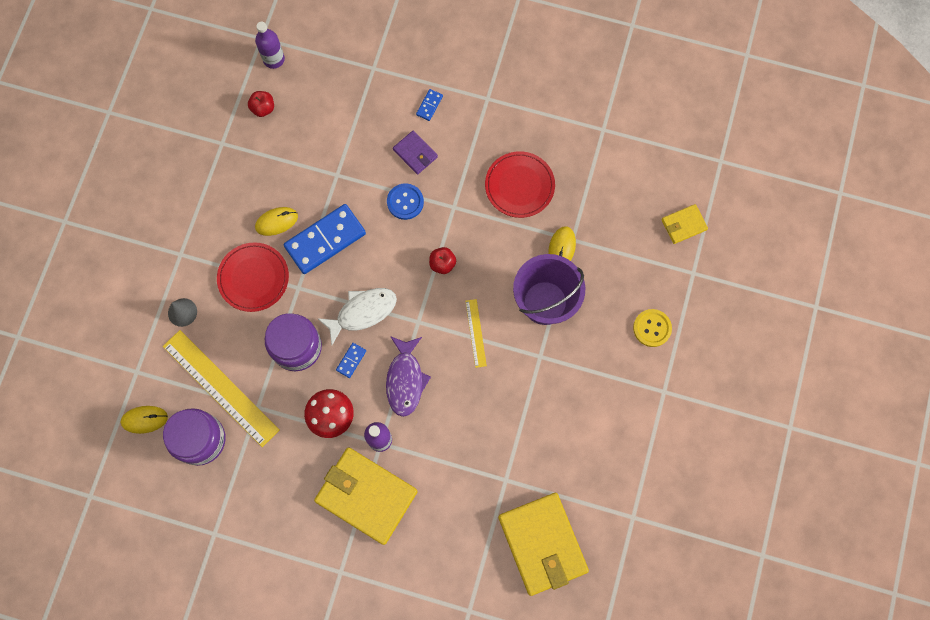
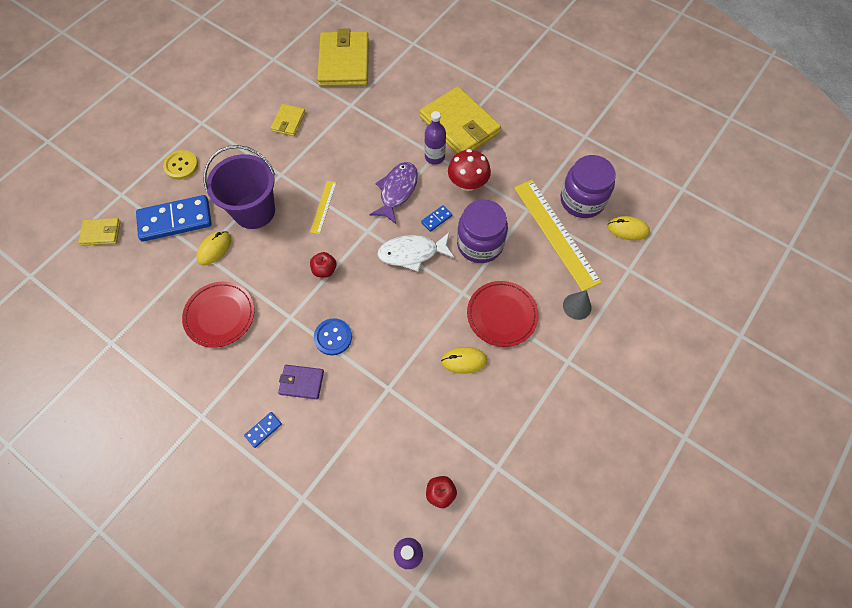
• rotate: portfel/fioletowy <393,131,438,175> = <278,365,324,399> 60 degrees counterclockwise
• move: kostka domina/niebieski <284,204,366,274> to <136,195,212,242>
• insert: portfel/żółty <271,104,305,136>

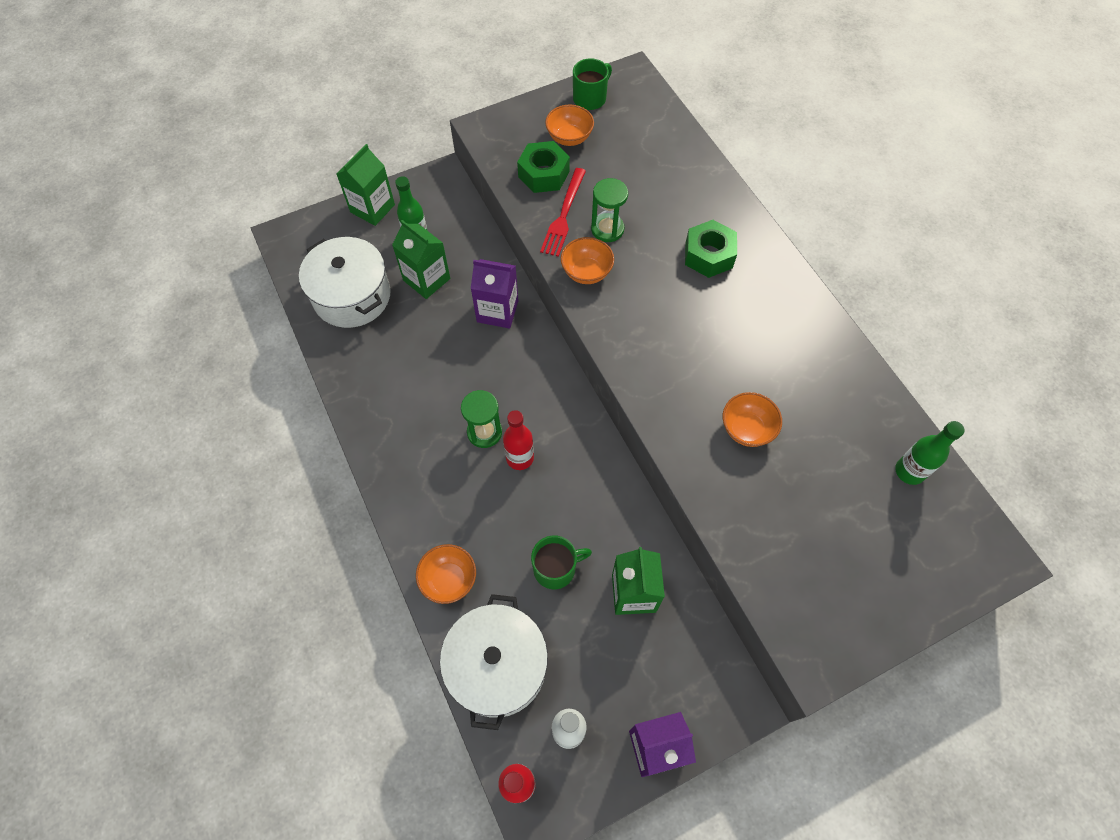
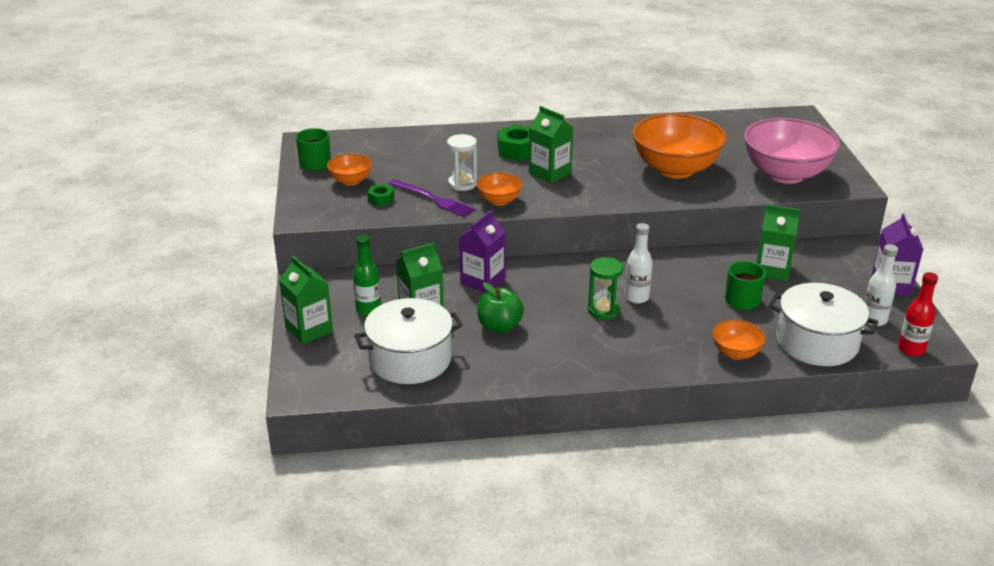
• resize: nakrętka/zielony <517,141,570,193> = <367,184,394,207> x0.56
• recolor: widelec/czerwony <540,168,586,257> to widelec/fioletowy <389,179,475,217>
• recolor: klepsydra/zielony <591,178,628,242> to klepsydra/biały <447,134,477,191>
• resize: miska/pomarańczowy <723,392,782,447> = <632,113,727,179> x2.10
• recolor: butelka/czerwony <503,410,534,470> to butelka/biały <625,223,653,304>
• delete: butelka/zielony <895,421,965,485>
• insert: karton mleka/zielony <529,106,573,183>
• insert: miska/różowy <744,118,840,184>
• insert: jabłko/zielony <477,282,524,333>

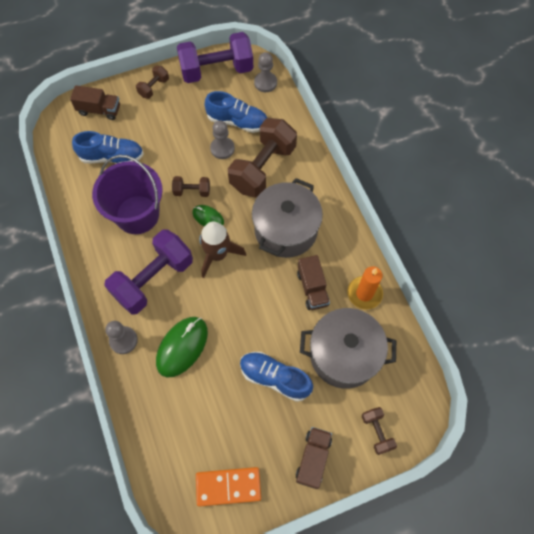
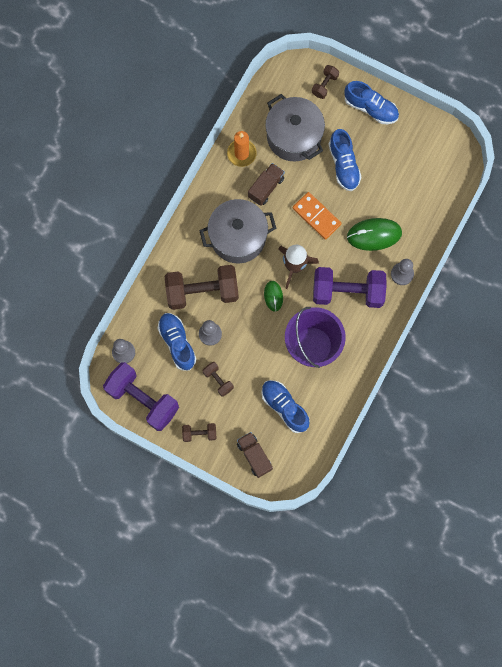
• move: hantel/brązowy <172,176,210,197> to <203,362,234,397>
• replace: ciężarówka/brązowy <296,427,332,489> to but/niebieski <344,81,399,124>
• move: kostka domina/pomarańczowy <196,467,261,506> to <293,192,341,240>

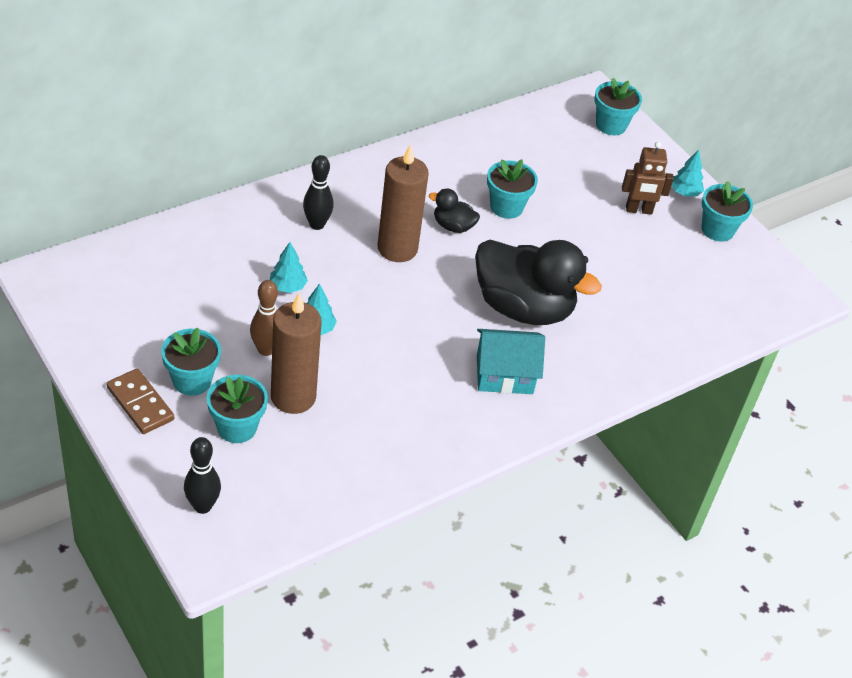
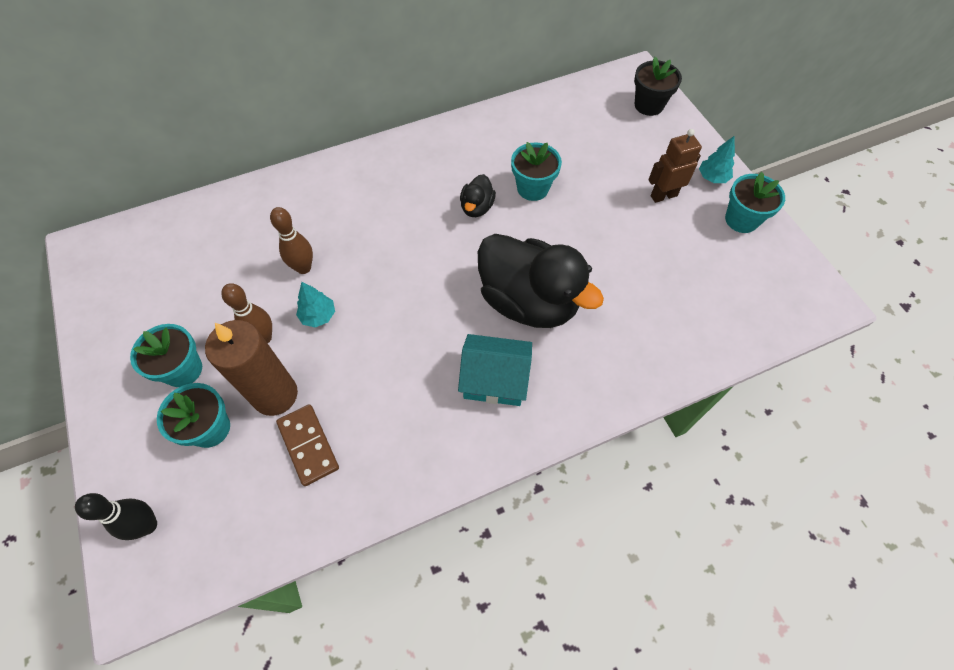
• recolor: doniczka/turkusowy <594,78,642,135> to doniczka/czarny <634,57,682,116>
• rotate: robot/brązowy <622,142,674,215> = <648,129,702,203> 150 degrees clockwise
• delete: świeca/brązowy <378,144,429,262>
• delete: kręgiel/czarny <303,155,334,230>
• rotate: kaczka/czarny <429,189,480,233> = <460,174,496,217> 105 degrees counterclockwise
• replace: drzewko/turkusowy <270,242,308,293> to kręgiel/brązowy <270,207,313,274>
• move: kostka domina/brązowy <106,369,174,434> to <276,404,339,486>

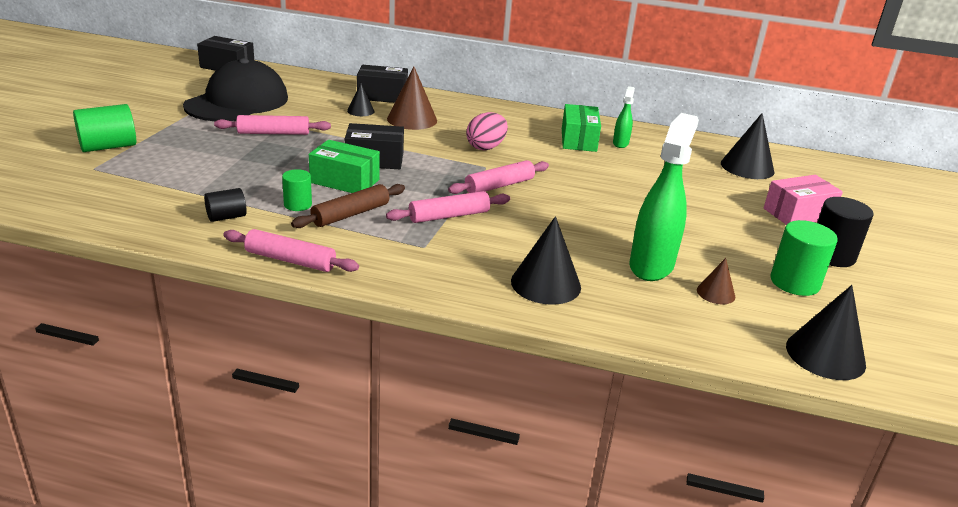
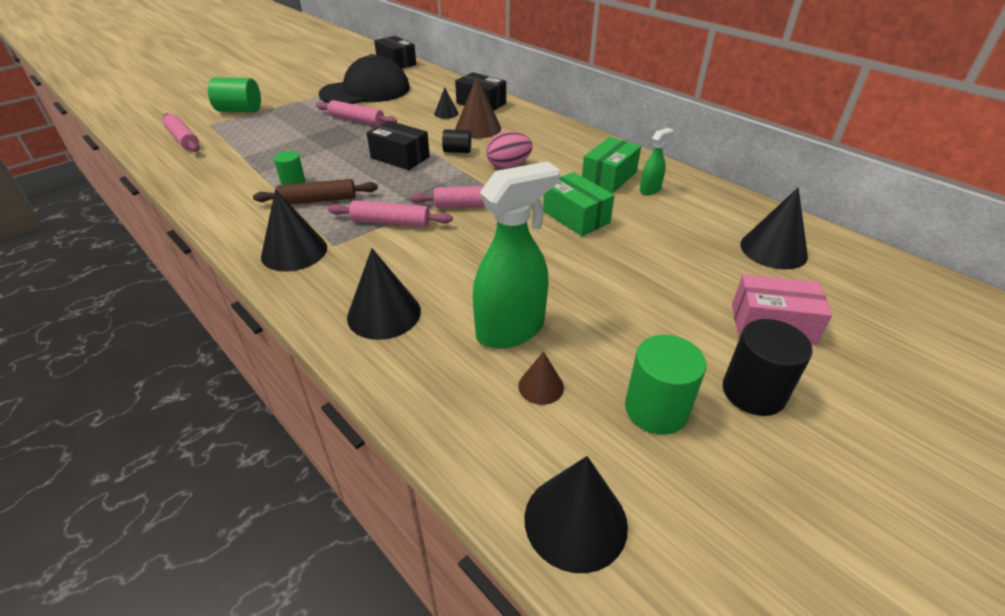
• move: pudełko/zielony <309,140,380,193> to <543,172,615,236>
• move: walec/czarny <204,188,247,222> to <442,129,471,153>
• move: wałek do ciasta/różowy <223,229,359,272> to <163,113,199,152>
• insert: stożek/czarny <261,189,327,272>

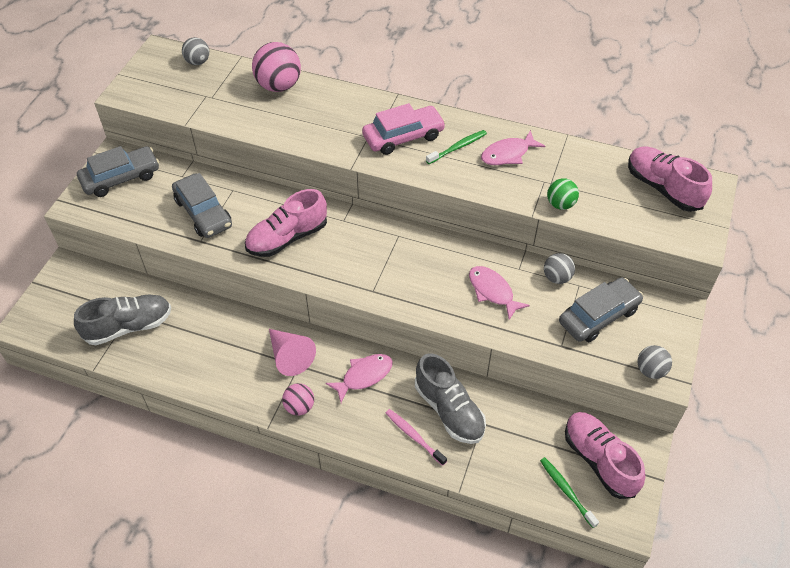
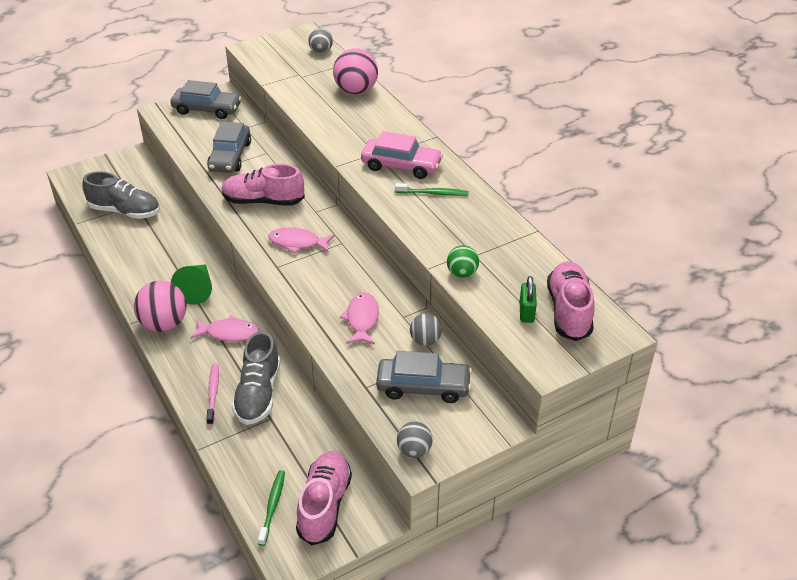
• move: ryba/różowy <481,130,545,165> to <268,227,335,254>
• recolor: stożek/różowy <269,329,316,376> to stożek/zielony <171,264,212,305>
• resize: piłka/różowy <282,383,314,416> = <134,281,187,332> x1.73
• insert: kłódka/zielony <520,276,537,323>

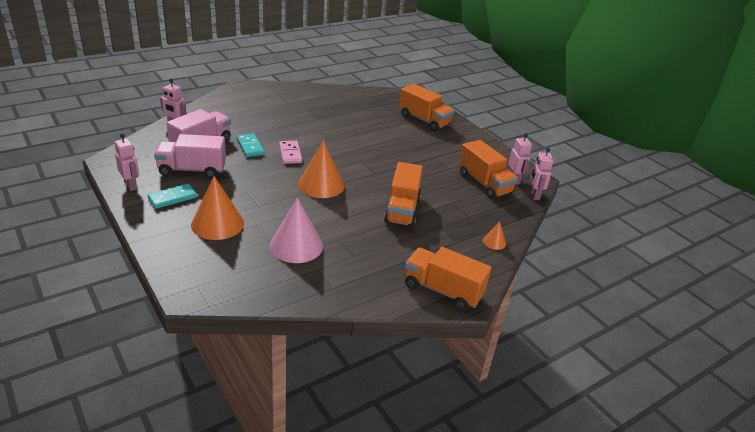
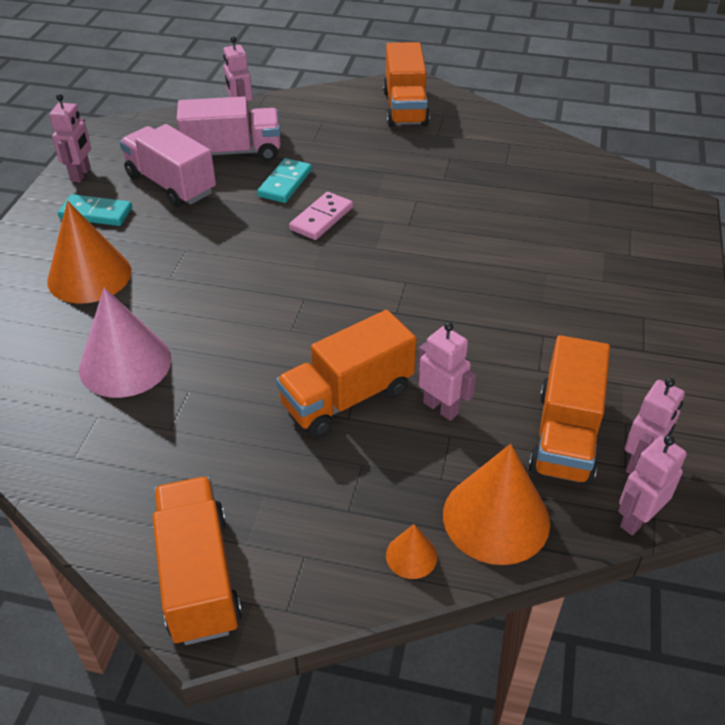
• move: ciężarówka/pomarańczowy <399,84,454,131> to <383,42,430,127>
• move: stożek/pomarańczowy <298,140,345,198> to <443,444,550,565>
• insert: robot/różowy <418,322,476,421>

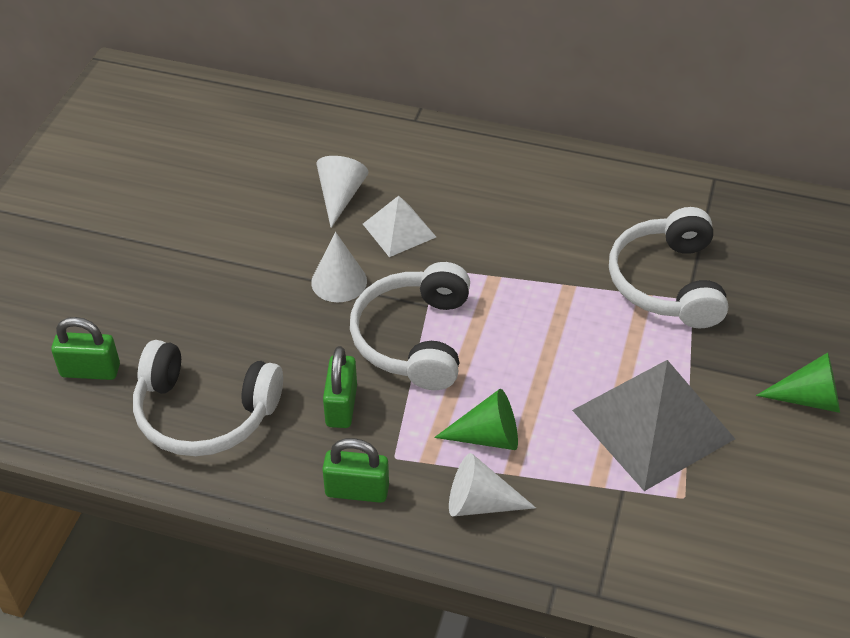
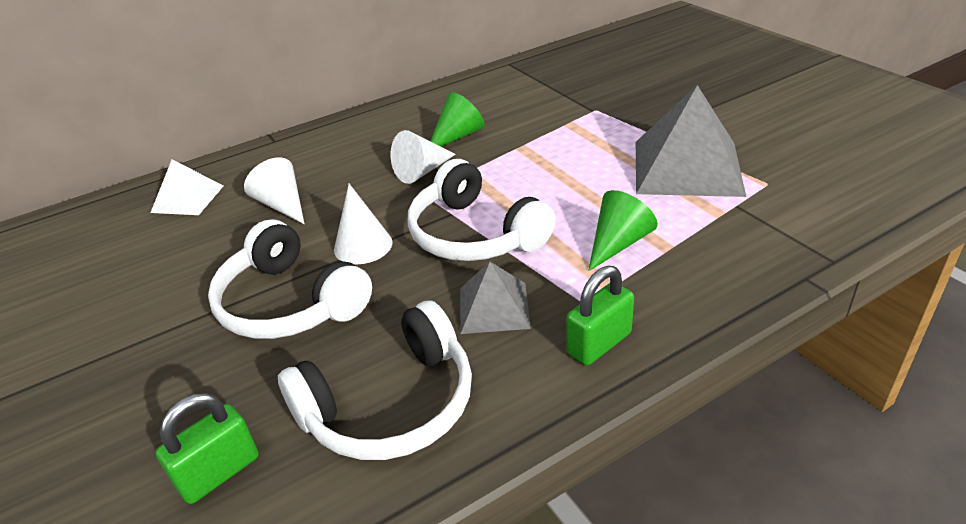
• move: piramida/biały <363,196,436,257> to <151,159,223,215>
• move: słuchawki/biały <609,207,728,328> to <208,219,372,339>
• replace: kłódka/zielony <323,346,357,428> to piramida/szary <460,262,531,334>
• move: stożek/zielony <756,353,840,413> to <431,92,484,146>
• move: stożek/biały <449,453,536,517> to <391,130,456,184>

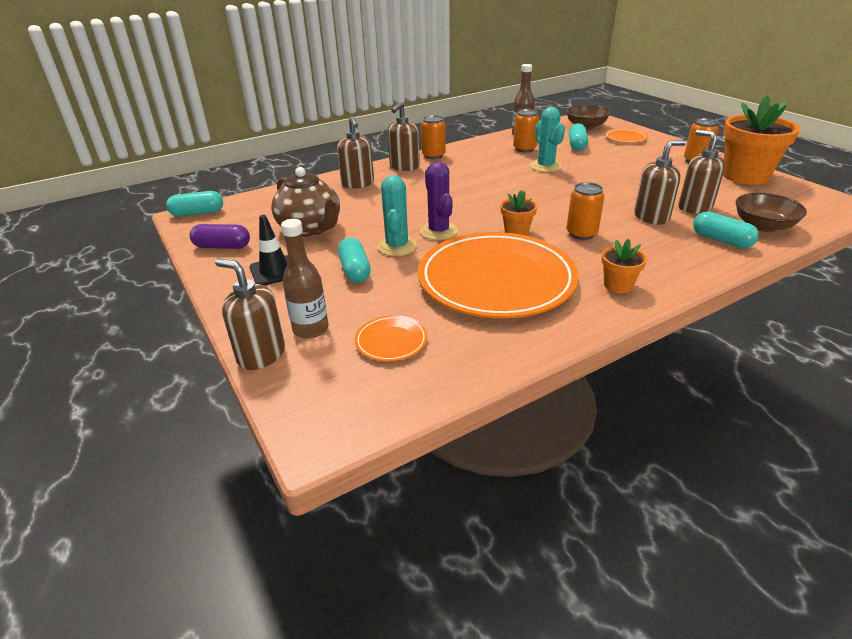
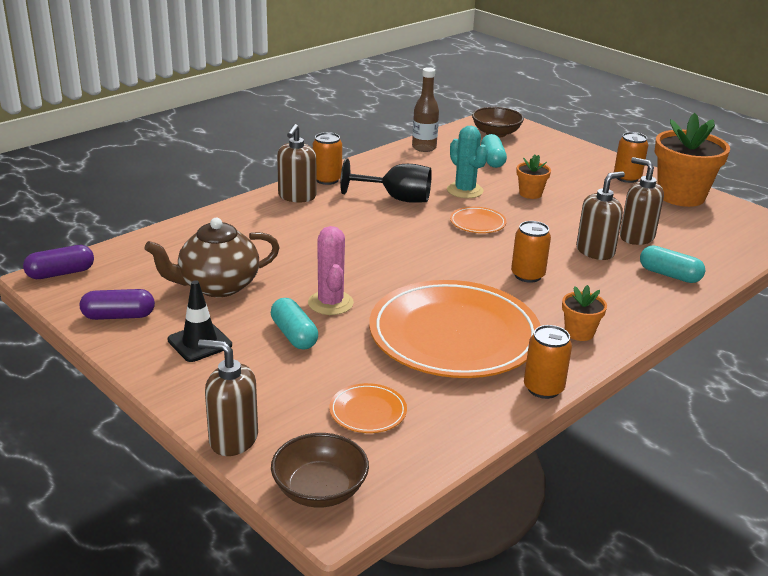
• move: puszka/pomarańczowy <513,109,539,152> to <524,325,572,399>
• delete: dozownik mydła/brązowy <337,116,374,189>
• move: talerz/pomarańczowy <605,129,648,143> to <450,207,506,233>
• delete: kaktus/fioletowy <420,162,458,240>
• rotate: imbryk/brązowy <271,167,340,237> = <144,218,280,297> 120 degrees clockwise
• recolor: kaktus/turkusowy <377,175,417,256> to kaktus/różowy <308,226,354,315>
• move: doniczka/pomarańczowy <500,190,537,236> to <516,155,551,199>
• recolor: kapsułka/turkusowy <166,191,223,217> to kapsułka/fioletowy <23,245,94,279>
• move: miska/brązowy <736,193,807,232> to <271,433,369,508>
• delete: butelka/brązowy <281,219,329,339>
• insert: kielich/czarny <340,158,432,203>

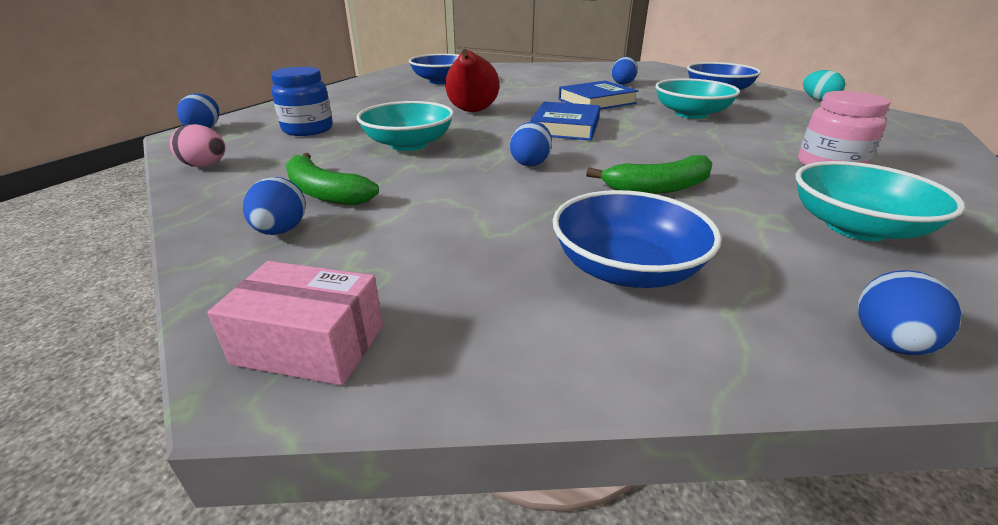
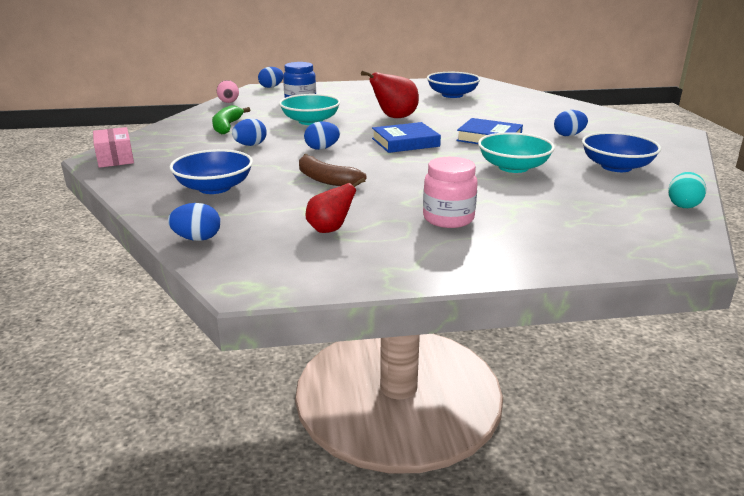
• recolor: banan/zielony <586,155,712,194> to banan/brązowy <299,154,367,186>
• replace: miska/turkusowy <796,161,965,241> to gruszka/czerwony <306,178,365,233>
• move: jajko/niebieski <243,177,306,235> to <232,118,267,146>

